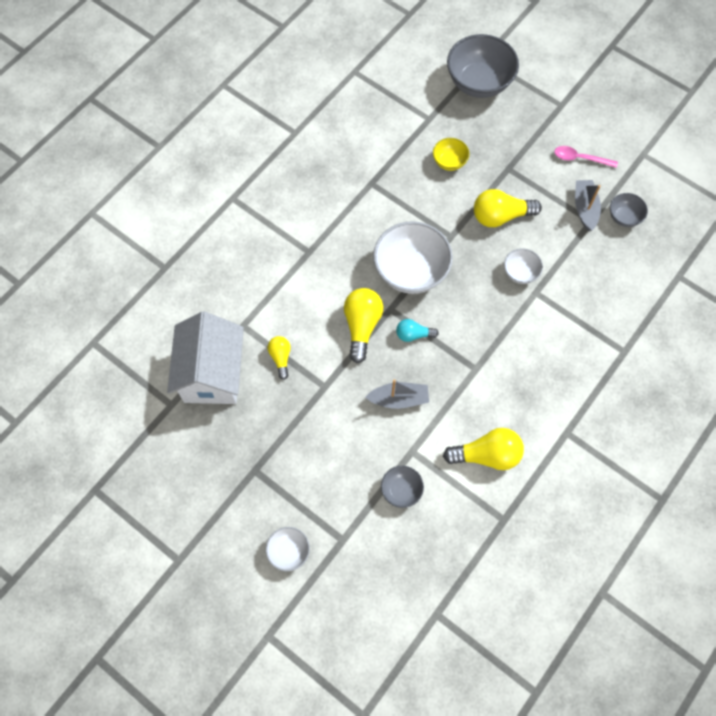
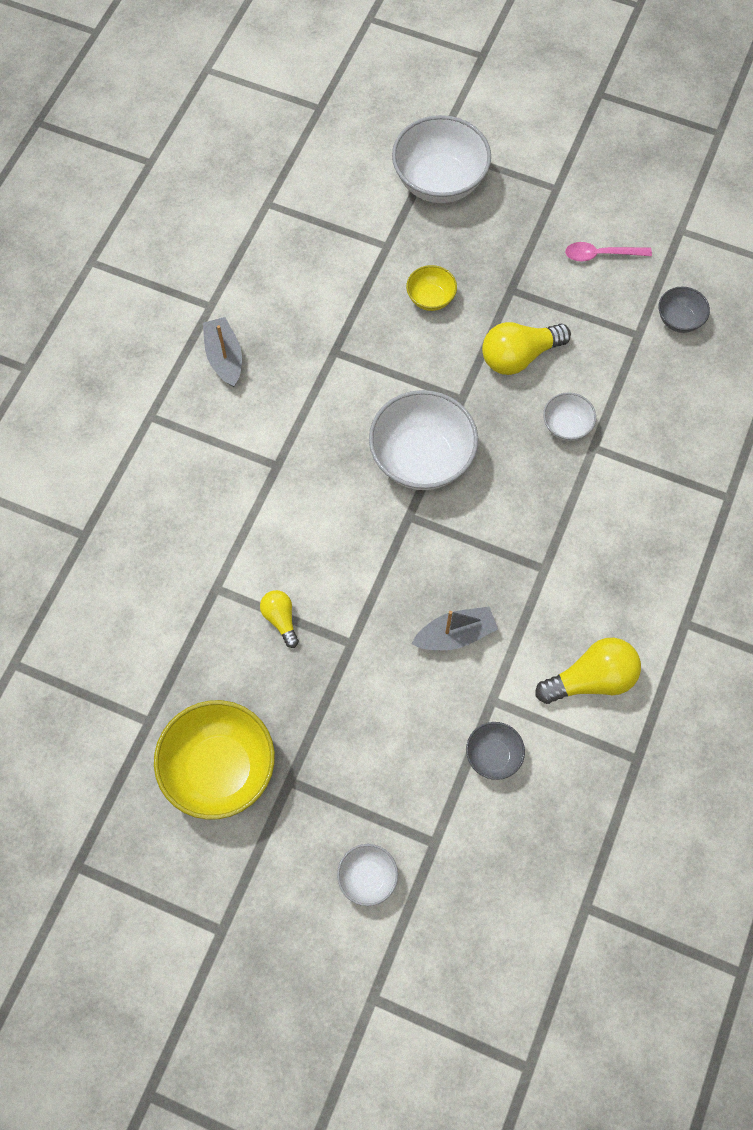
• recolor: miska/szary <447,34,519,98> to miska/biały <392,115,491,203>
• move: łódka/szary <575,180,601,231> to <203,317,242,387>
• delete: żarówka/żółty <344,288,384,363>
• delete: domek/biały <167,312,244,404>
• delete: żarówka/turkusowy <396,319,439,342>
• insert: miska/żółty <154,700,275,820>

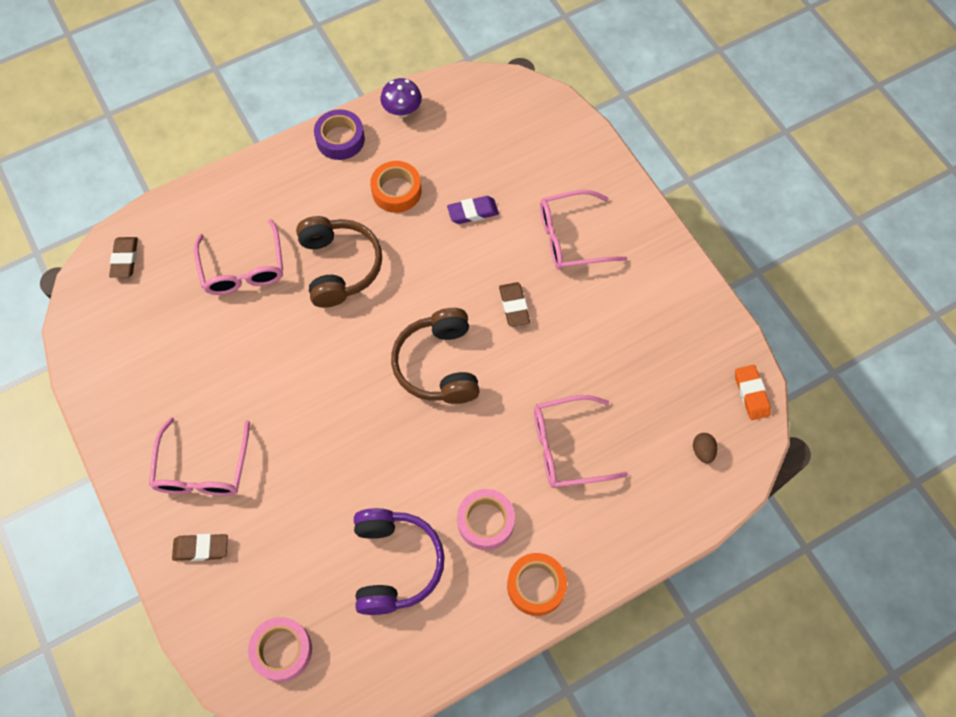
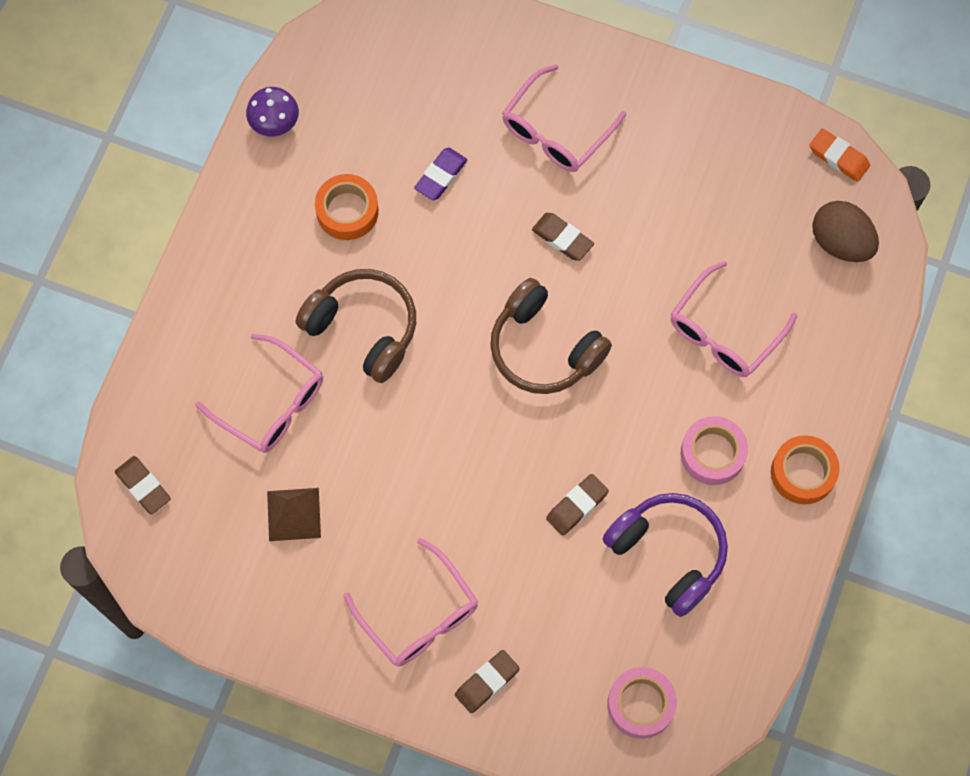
• delete: taśma klejąca/fioletowy <314,109,365,160>
• resize: jajko/brązowy <693,433,717,463> = <812,201,879,262> x2.01
• insert: gumka do mazania/brązowy <546,474,609,536>
• insert: piramida/brązowy <267,488,321,541>

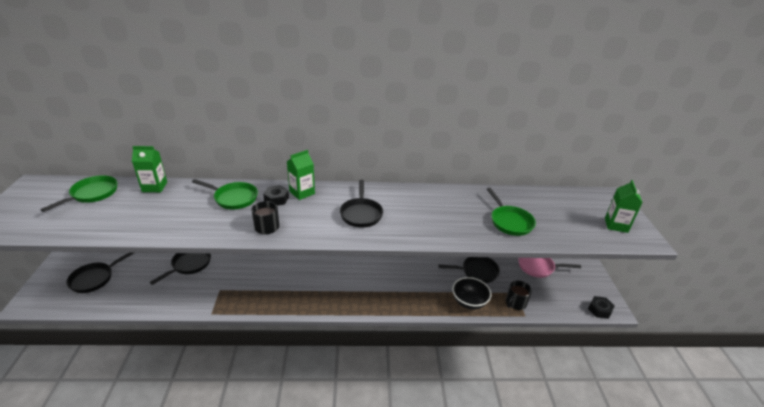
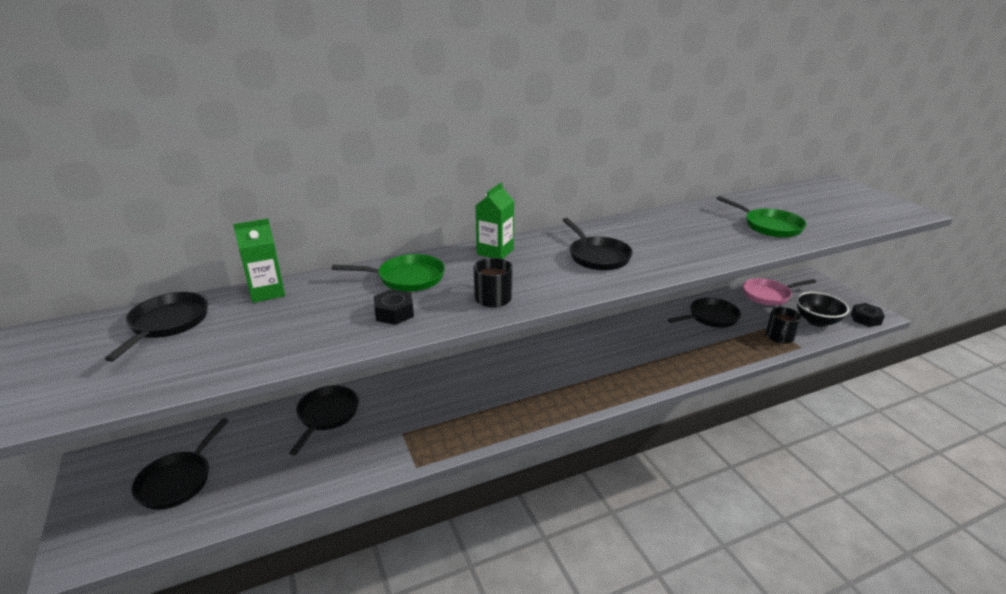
• recolor: patelnia/zielony <40,175,117,212> to patelnia/czarny <105,292,208,362>
• delete: karton mleka/zielony <605,180,642,233>
• move: nakrętka/czarny <263,185,289,206> to <374,289,414,325>
• move: miska/czarny <452,277,492,310> to <796,292,849,327>

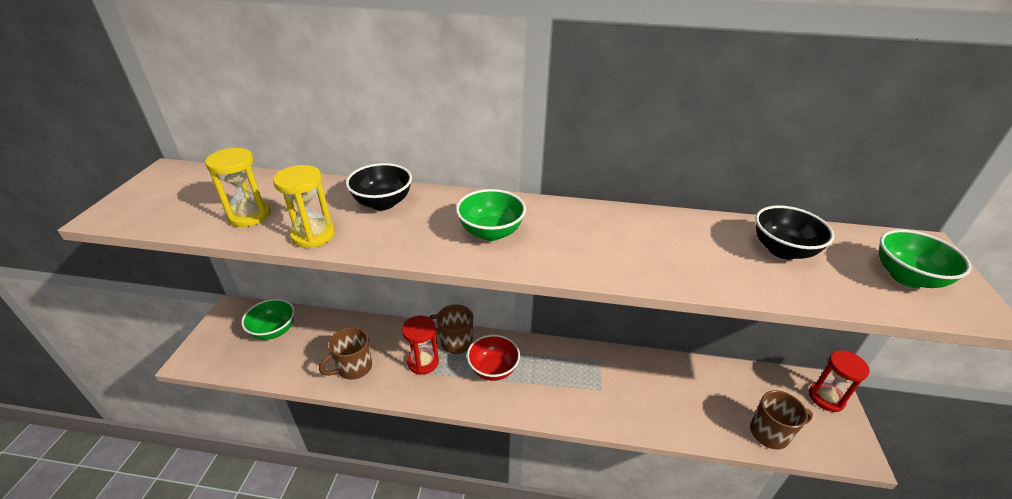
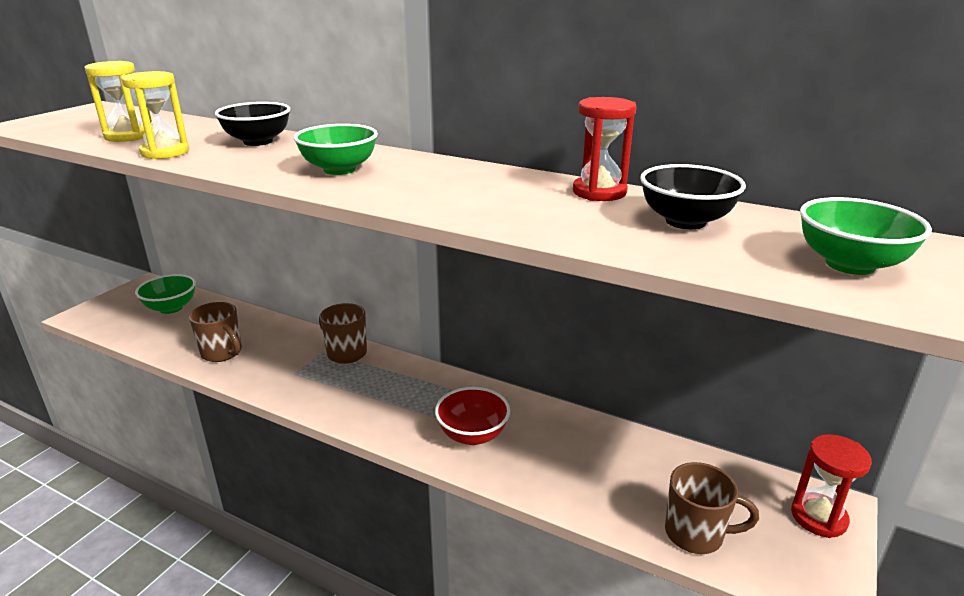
• move: klepsydra/czerwony <402,316,439,375> to <573,97,637,201>
• rotate: kubek/brązowy <319,327,372,380> = <189,302,242,362> 120 degrees counterclockwise
• move: miska/czerwony <467,334,520,381> to <435,387,510,445>

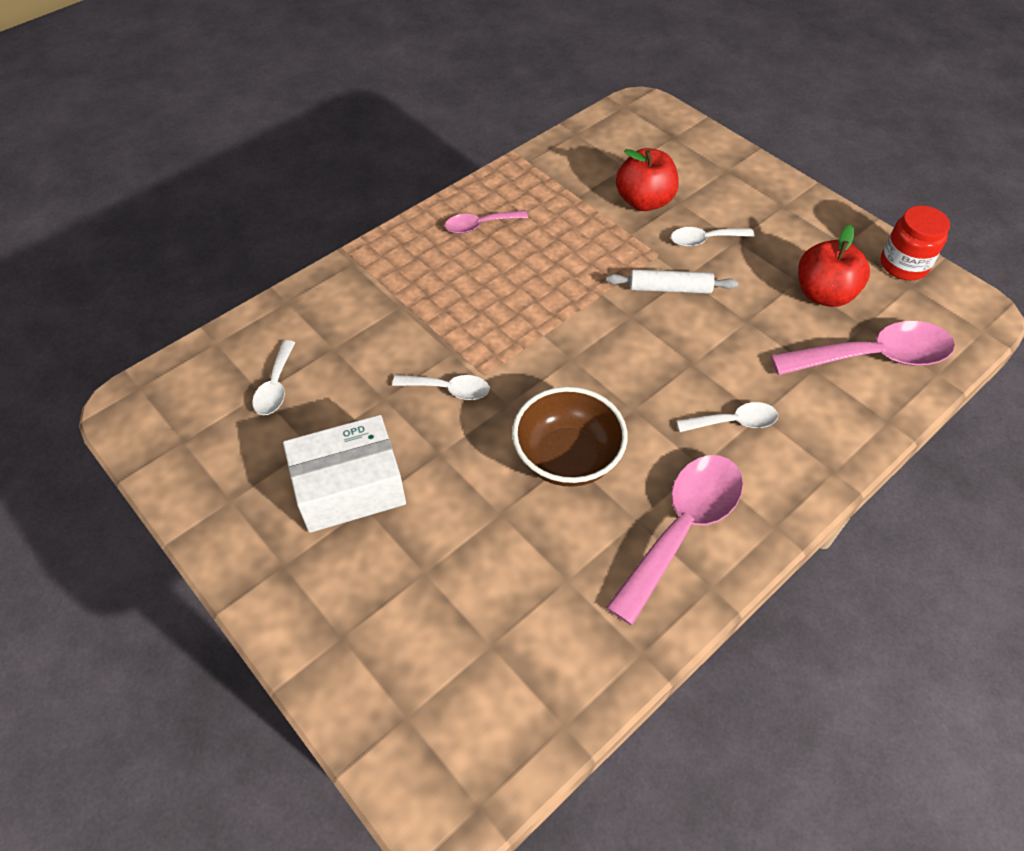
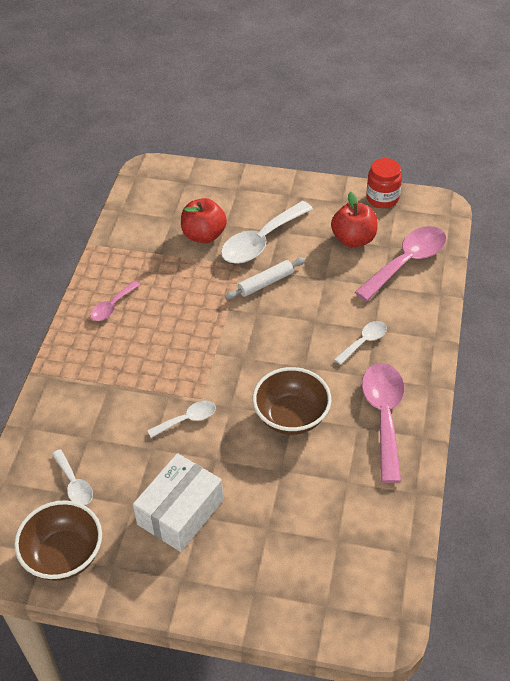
• resize: łyżka/biały <671,227,755,247> = <221,201,313,264> x1.90
• insert: miska/brązowy <14,500,102,581>

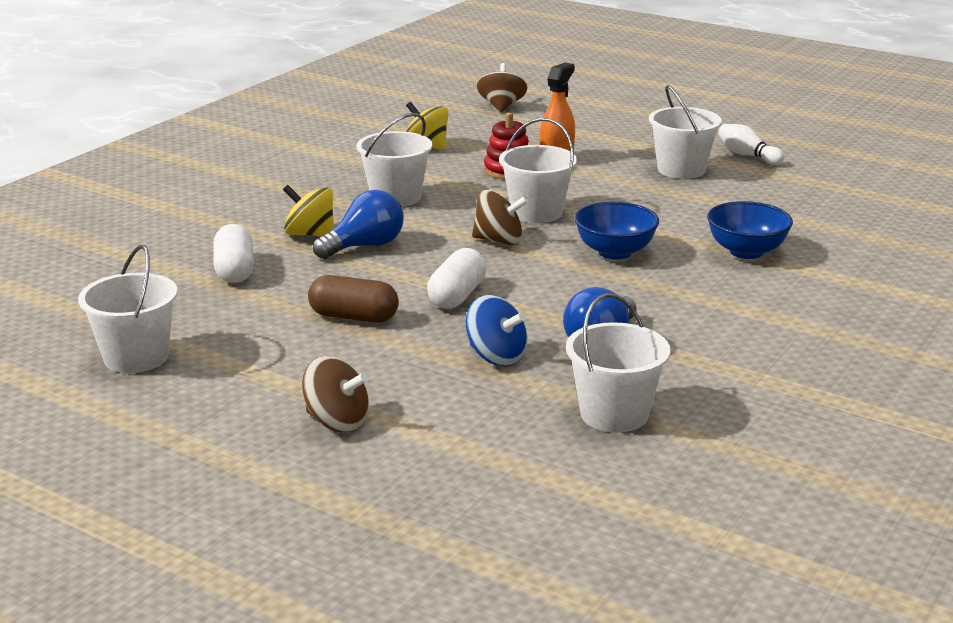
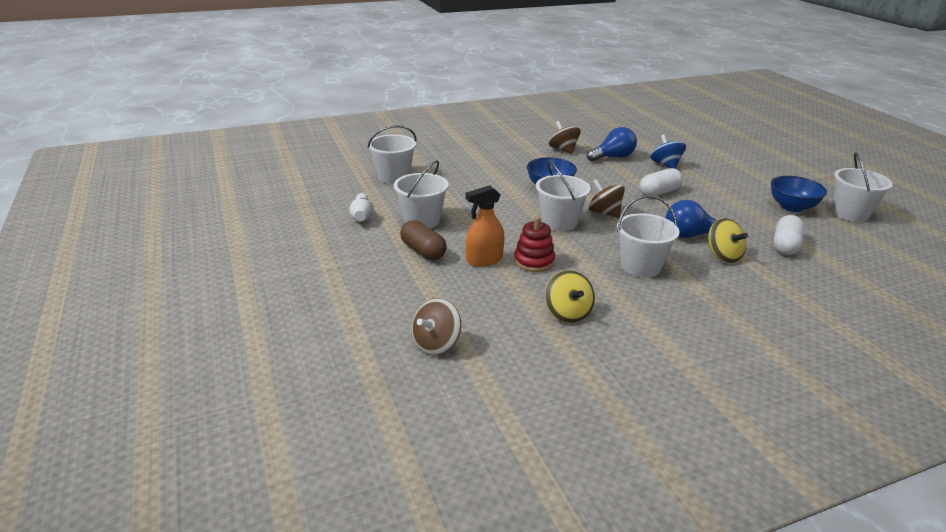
• move: miska/niebieski <707,201,793,259> to <771,176,827,212>
• move: kapsułka/brązowy <308,275,399,323> to <400,220,447,260>
• move: wiadro/biały <566,293,670,433> to <368,125,417,184>
• move: bączek/brązowy <302,356,369,433> to <549,121,581,154>

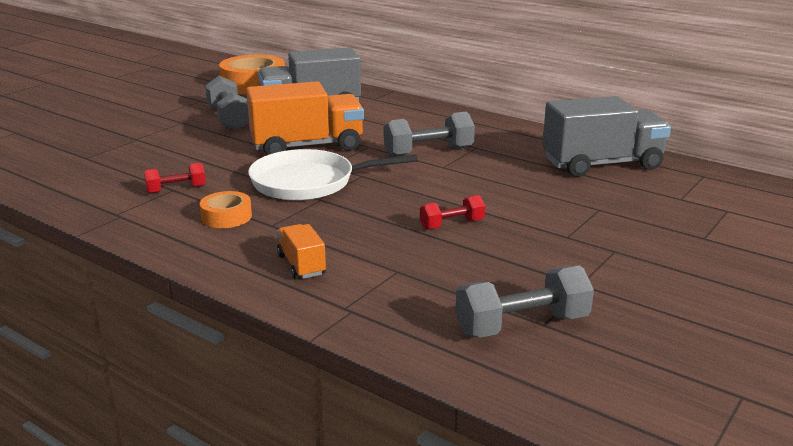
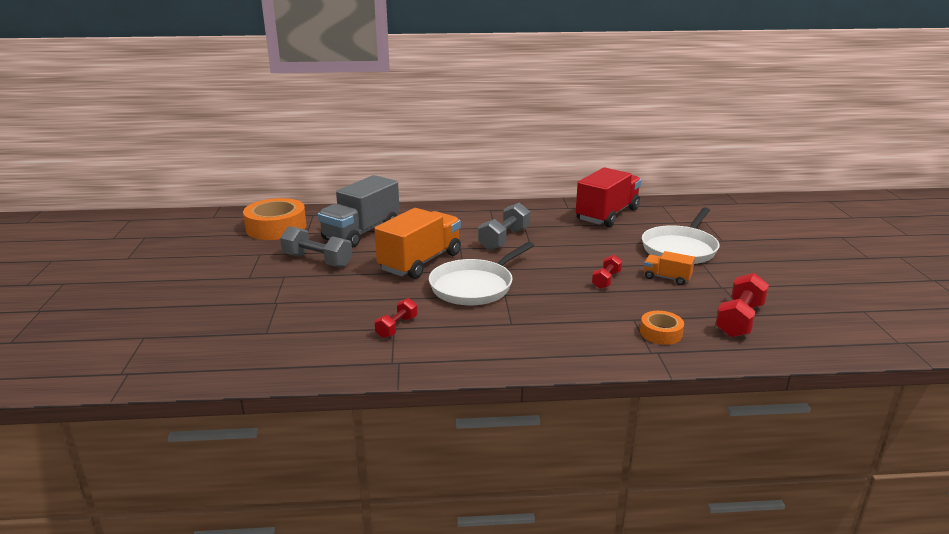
• recolor: ciężarówka/szary <543,96,671,177> to ciężarówka/czerwony <576,167,641,227>
• move: taśma klejąca/pomarańczowy <200,191,252,228> to <640,311,684,345>
• move: ciężarówka/pomarańczowy <277,224,326,279> to <644,251,695,285>
• recolor: hantel/szary <456,266,594,338> to hantel/czerwony <715,273,769,337>
• insert: patelnia/biały <642,207,720,264>

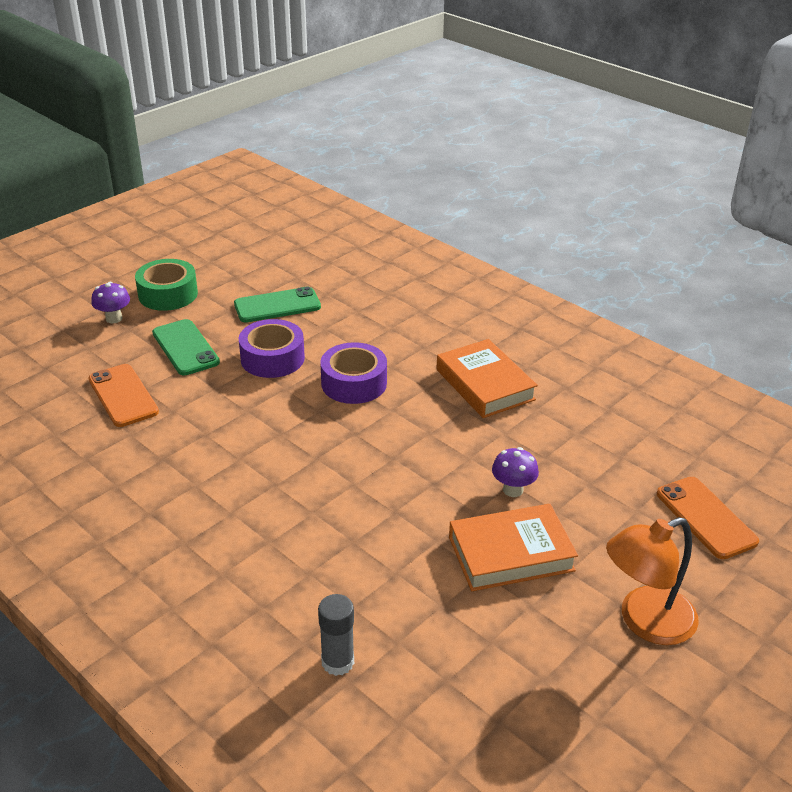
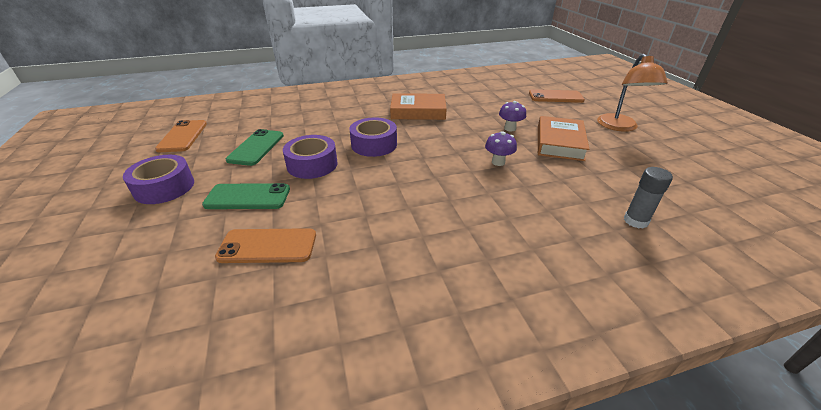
• recolor: taśma klejąca/zielony <135,259,198,311> to taśma klejąca/fioletowy <123,155,194,204>
• move: grzyb/fioletowy <91,282,130,323> to <485,131,517,166>
• insert: telefon/pomarańczowy <155,120,207,152>

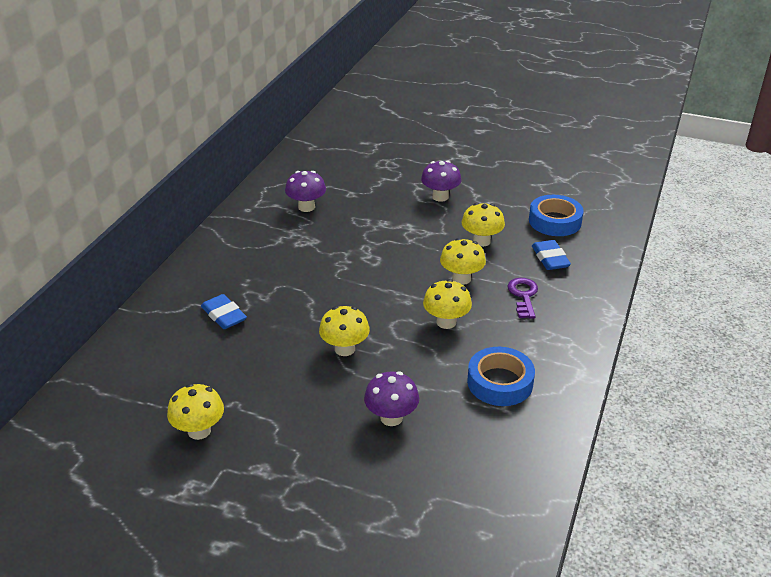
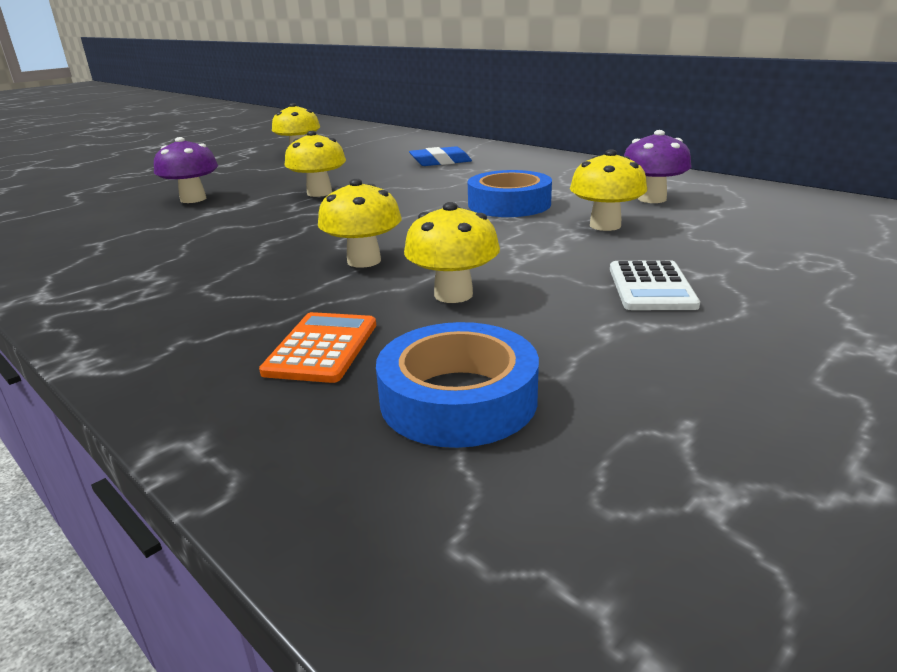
• replace: grzyb/fioletowy <421,161,461,202> to kalkulator/biały <610,260,700,310>
• replace: gumka do mazania/niebieski <532,240,571,270> to kalkulator/pomarańczowy <259,312,376,383>
• delete: klucz/fioletowy <507,278,538,319>
• move: grzyb/żółty <423,279,472,329> to <570,149,647,231>
• move: taśma klejąca/niebieski <467,347,535,406> to <468,170,552,217>

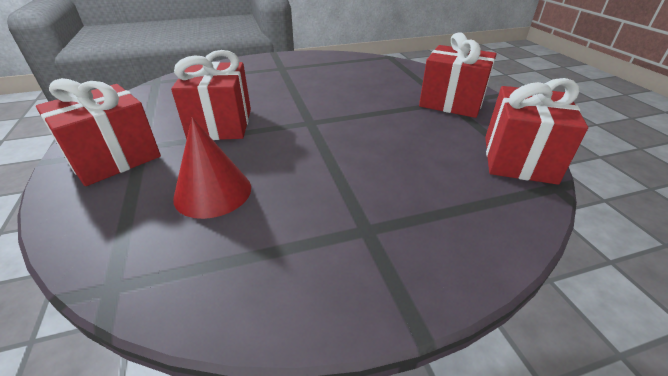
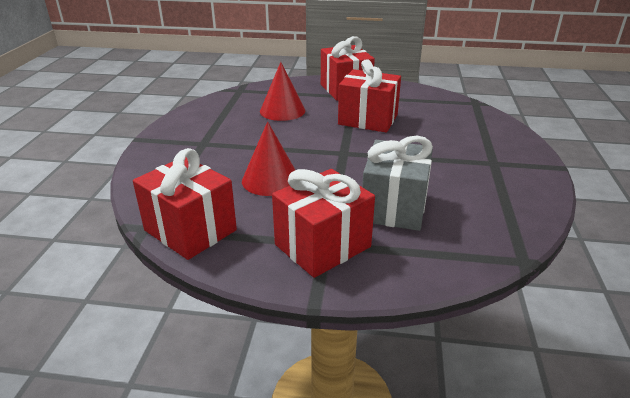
• insert: stożek/czerwony <242,121,295,196>
• insert: prezent/szary <362,136,433,231>

